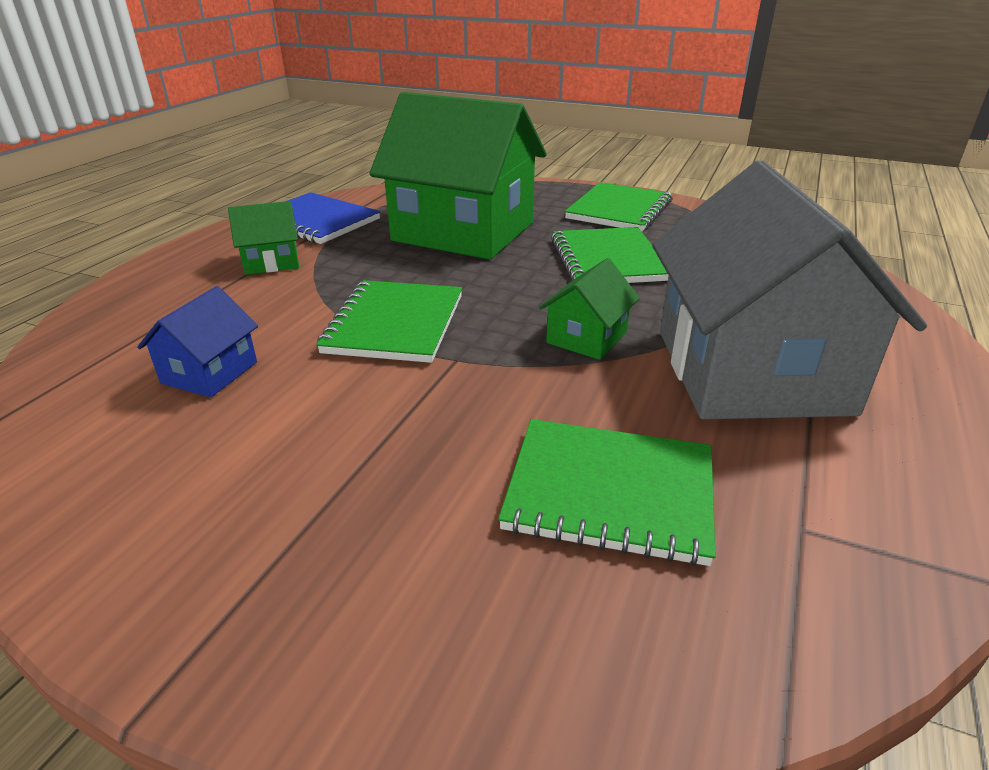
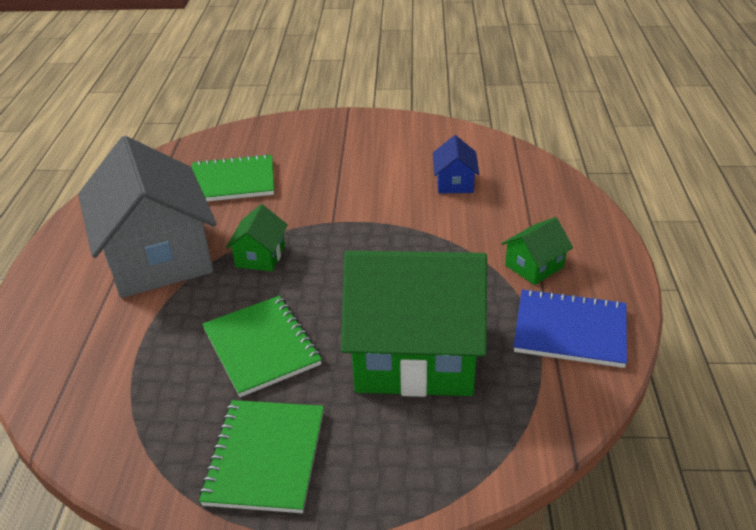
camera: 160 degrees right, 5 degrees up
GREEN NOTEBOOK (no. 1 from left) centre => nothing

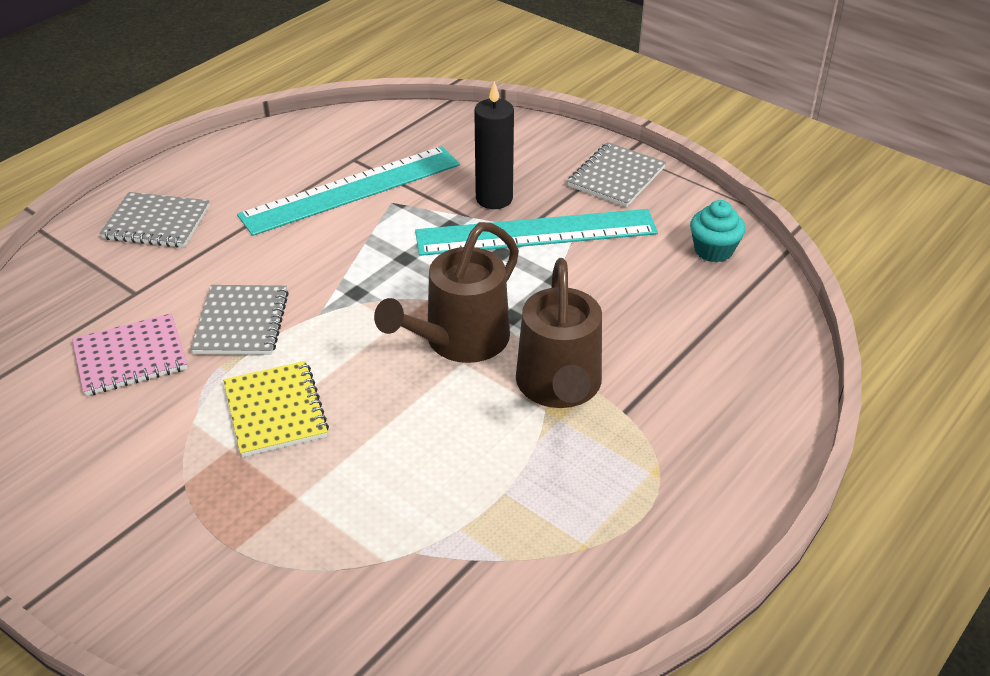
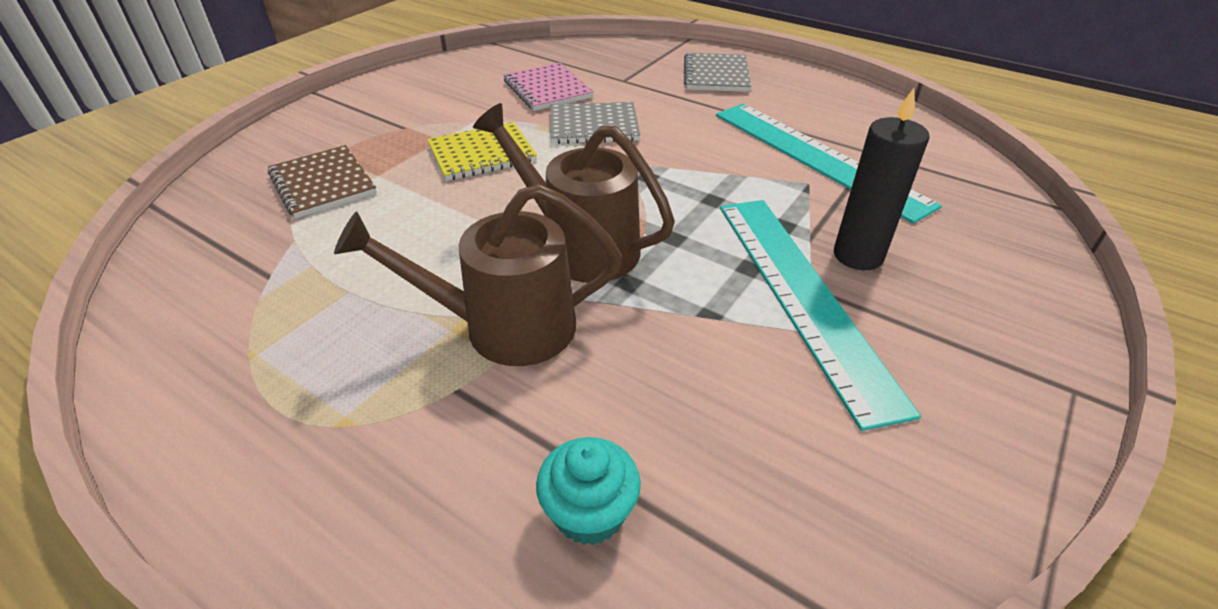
camera: 85 degrees right, 0 degrees up
GREY NOTEBOOK (no. 3 from left) top centre => nothing
TURQUOISE CUPCAKE middle right => TURQUOISE CUPCAKE bottom centre, relocated
nothing => BROWN NOTEBOOK top left

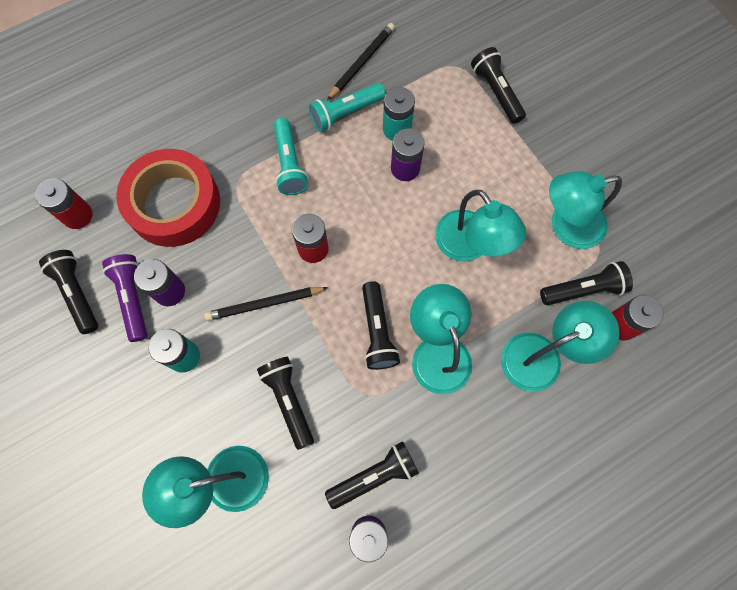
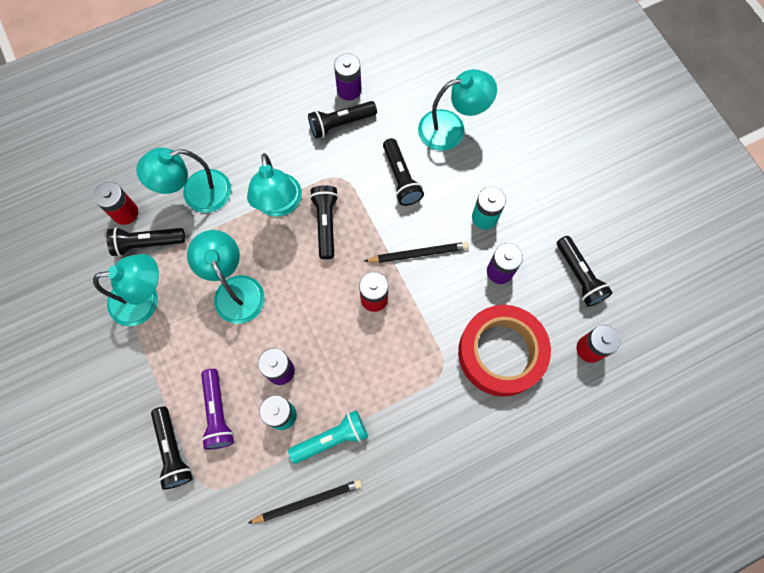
camera: 175 degrees left, 0 degrees up
PURPLE FLASHLIGHT middle left => PURPLE FLASHLIGHT bottom left, relocated
TURQUOISE FLASHLIGHT (no. 1 from left) top centre => nothing
BLACK PENCIL (no. 2 from left in the first image) top centre => BLACK PENCIL (no. 1 from left) bottom centre, 150 degrees counterclockwise

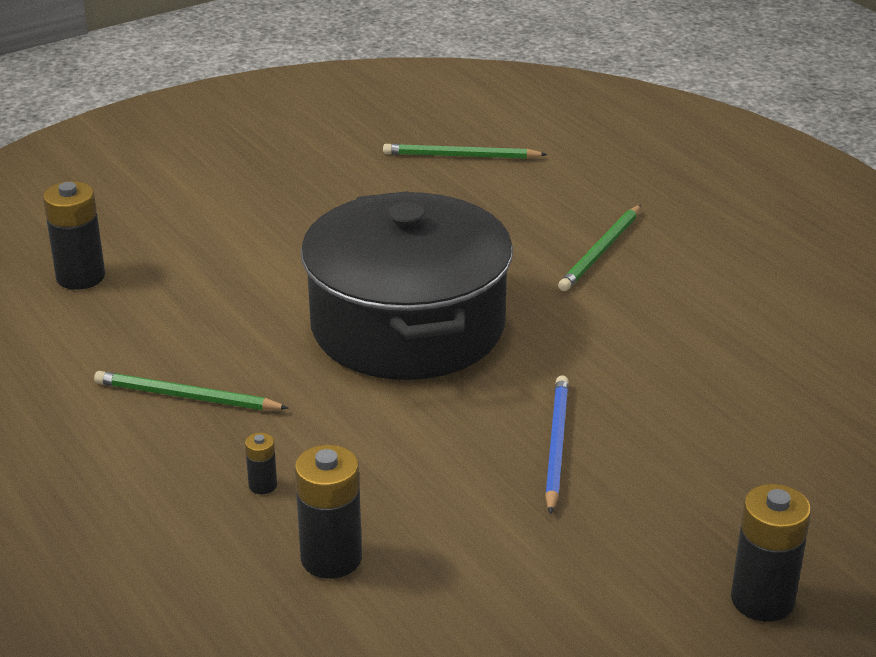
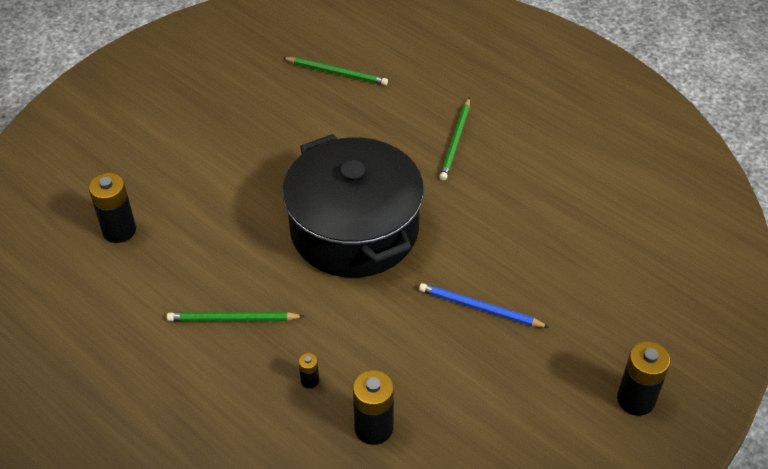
camera: 15 degrees left, 15 degrees up
GREEN PENCIL (no. 2 from left) top centre, 150 degrees counterclockwise
BLUE PENCIL bottom centre => BLUE PENCIL centre, 60 degrees counterclockwise

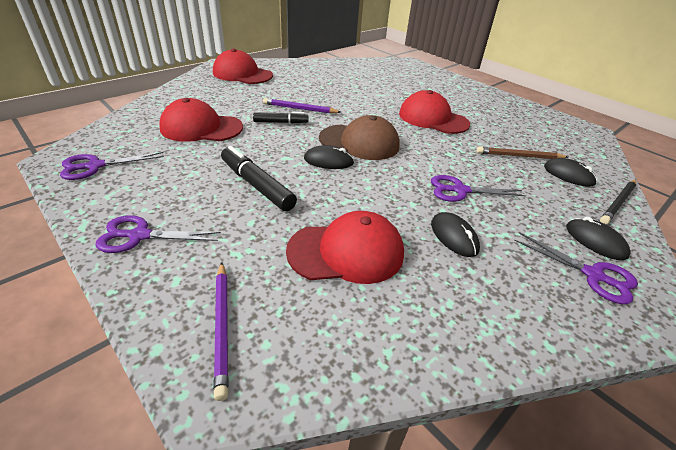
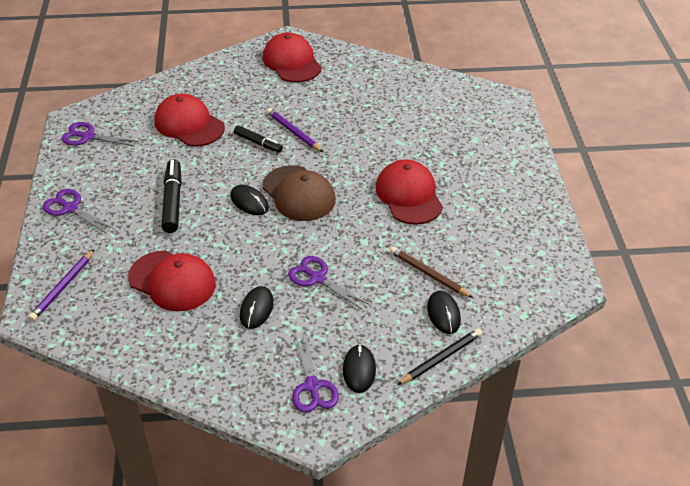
camera: 40 degrees right, 5 degrees up
BLACK PENCIL middle right => BLACK PENCIL bottom centre, 150 degrees clockwise

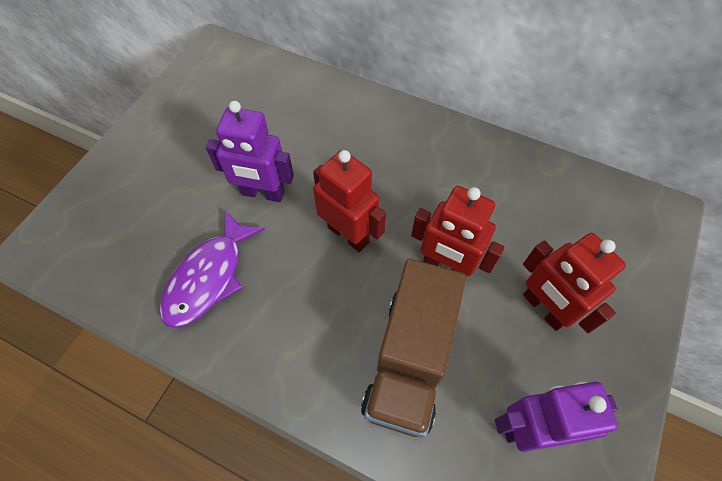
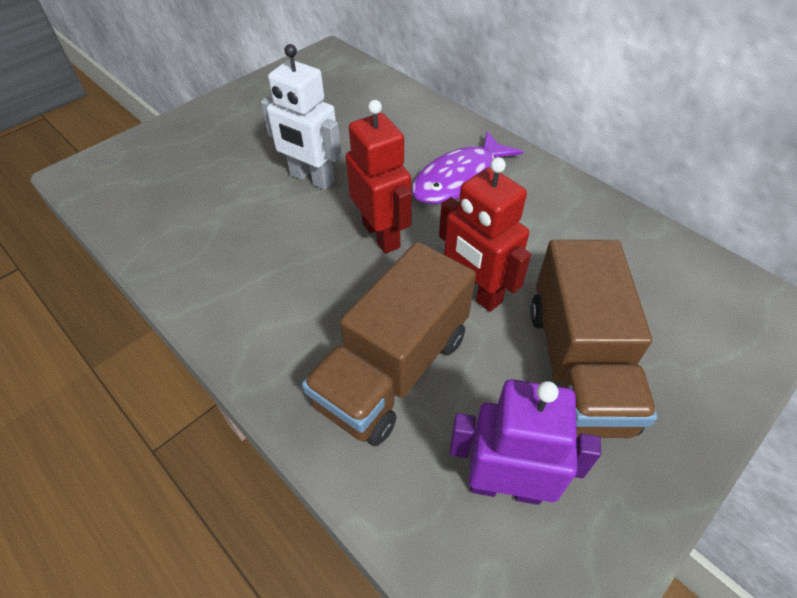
camera: 20 degrees right, 10 degrees down
PURPLE FISH middle left => PURPLE FISH top centre, relocated
PURPLE ROBOT (no. 1 from left) top centre => WHITE ROBOT top centre
RED ROBOT (no. 3 from left) middle right => BROWN TRUCK (no. 2 from left) middle right

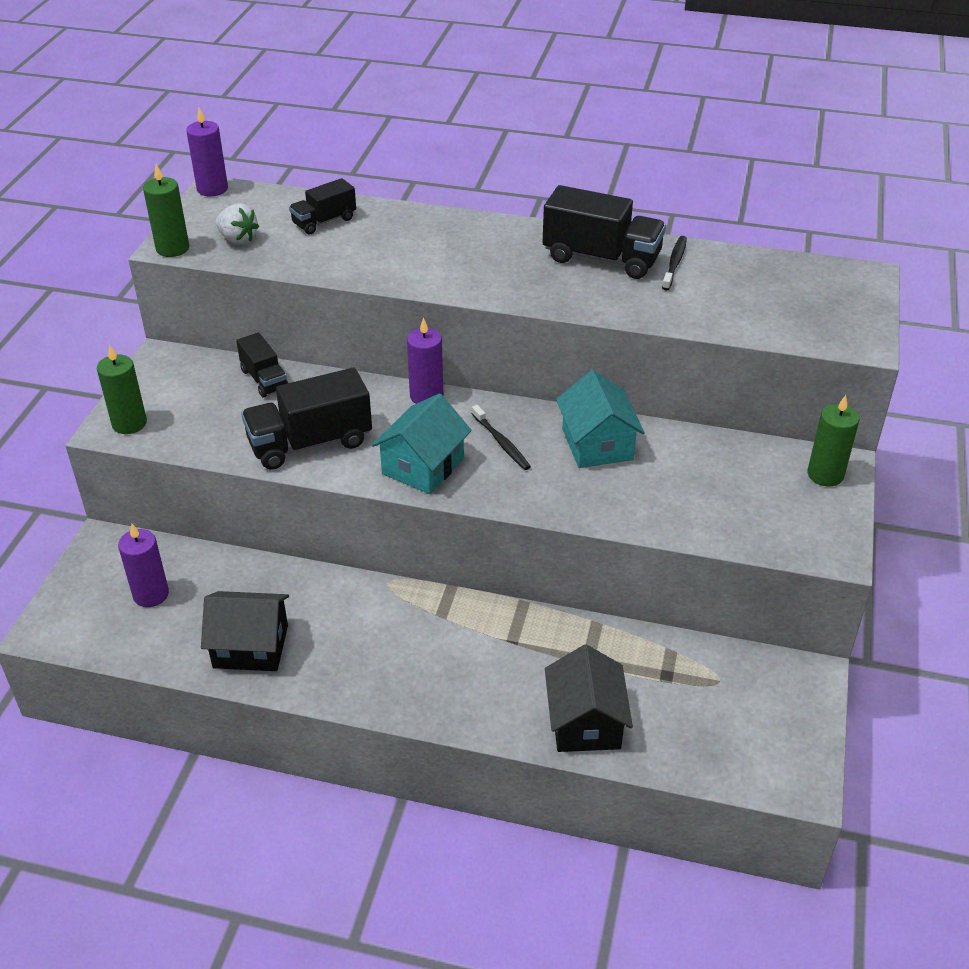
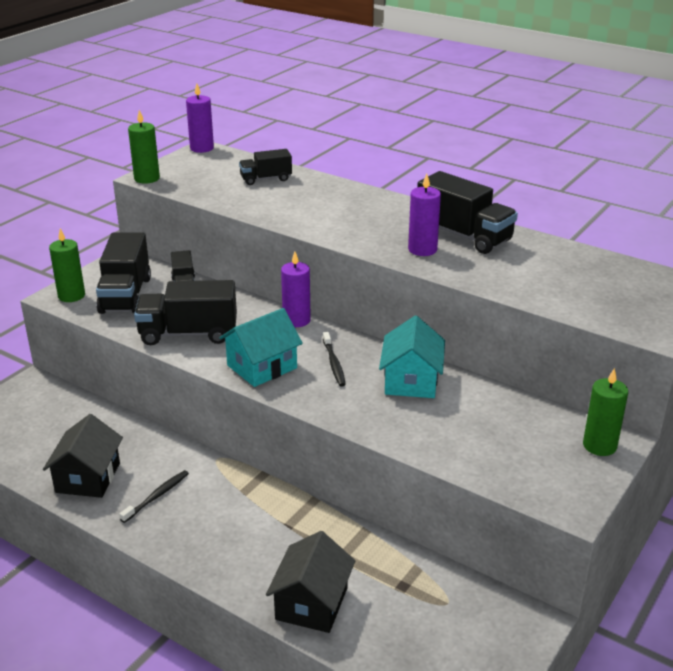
camera: 20 degrees right, 10 degrees down
PURPLE CANDLE (no. 1 from left in the first image) middle left => PURPLE CANDLE (no. 3 from left) top centre, relocated
BLACK HOUSE (no. 1 from left) middle left => BLACK HOUSE (no. 1 from left) bottom left, 75 degrees clockwise
WHITE STRAWBERRY top left => nothing
BLACK TOOTHBRUSH (no. 2 from left in the first image) top right => BLACK TOOTHBRUSH (no. 1 from left) bottom left, relocated
nothing => BLACK TRUCK (no. 1 from left) middle left

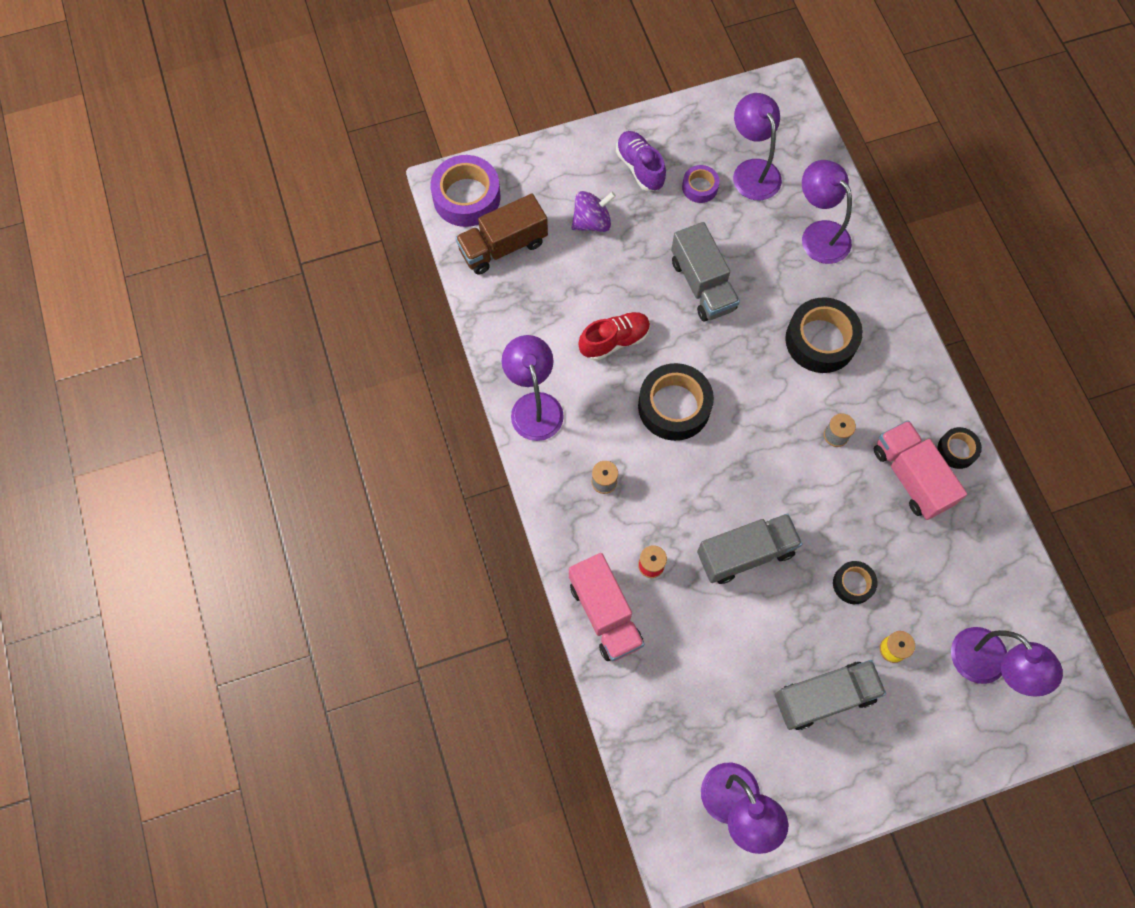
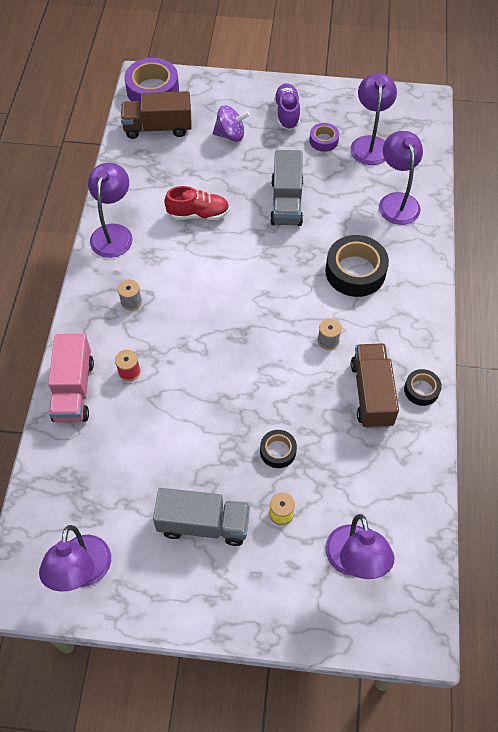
camera: 25 degrees right, 10 degrees down
BLACK TAPE (no. 1 from left) centre => nothing
GREY TRUCK (no. 2 from left) centre => nothing
PINK TRUCK (no. 2 from left) middle right => BROWN TRUCK (no. 2 from left) middle right

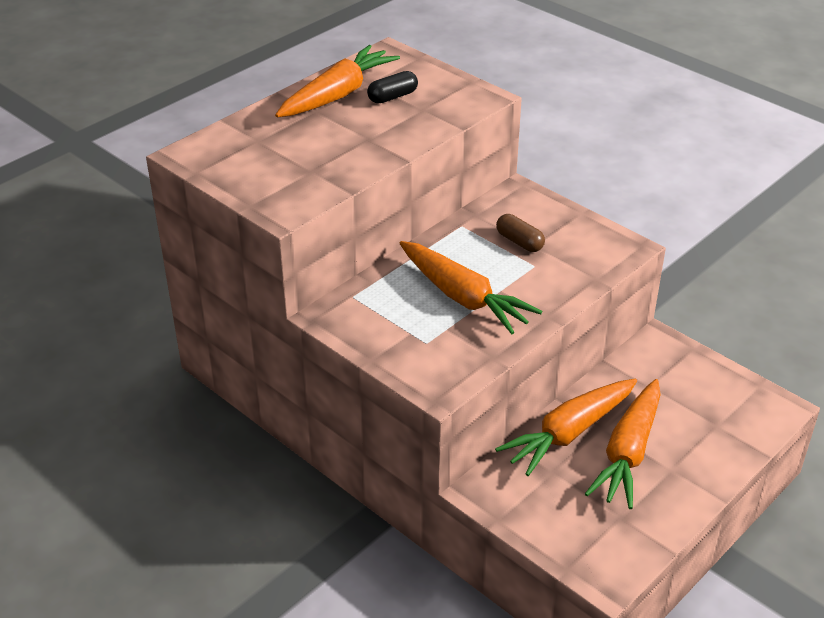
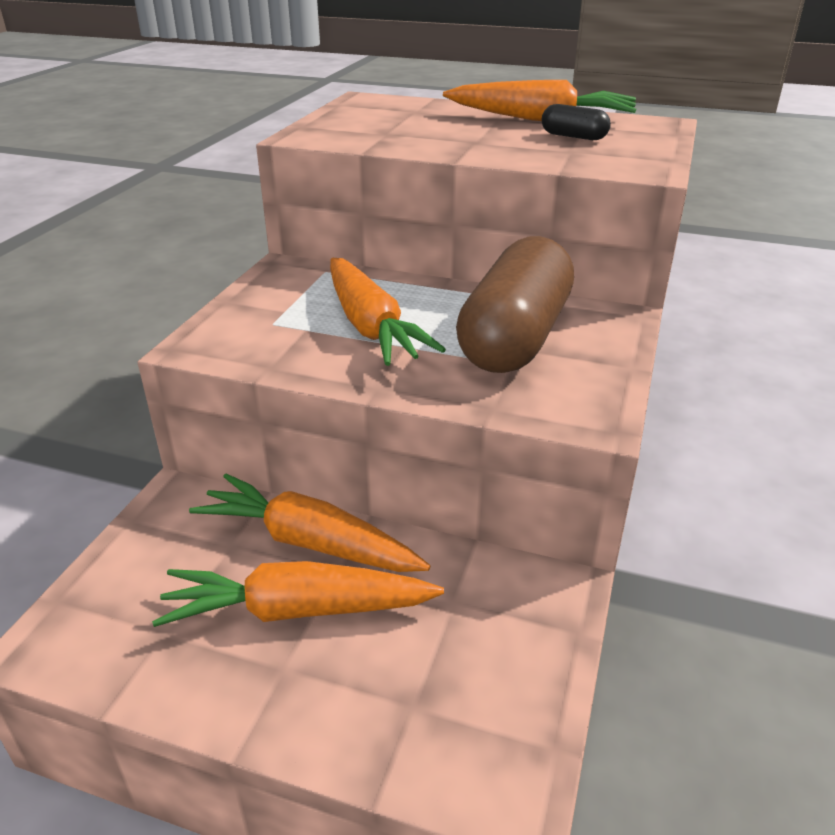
camera: 65 degrees right, 5 degrees down
ORANGE CARROT (no. 2 from left in the first image) centre => ORANGE CARROT (no. 3 from left) centre, 45 degrees counterclockwise
BROWN CAPSULE centre, x2.47

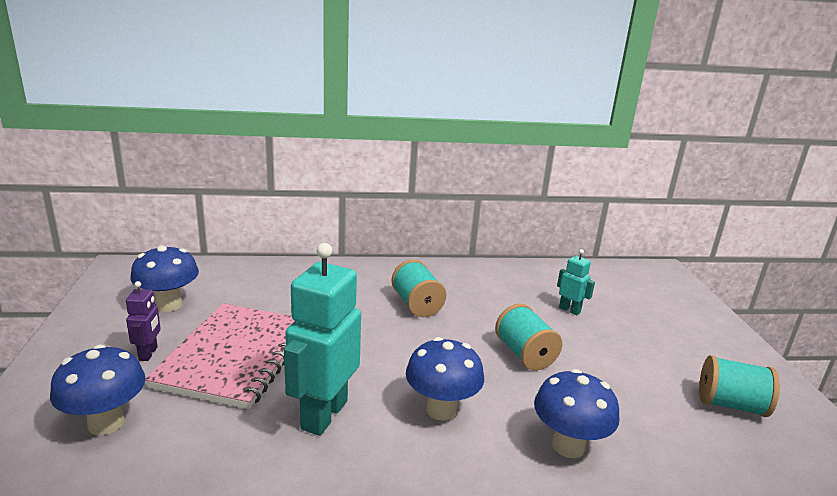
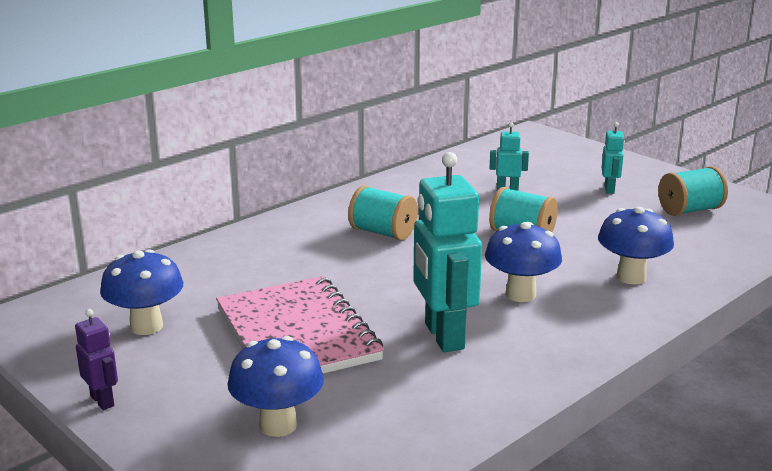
camera: 35 degrees left, 0 degrees up
PURPLE ROBOT middle left => PURPLE ROBOT bottom left, relocated
nothing => TURQUOISE ROBOT (no. 3 from left) middle right

